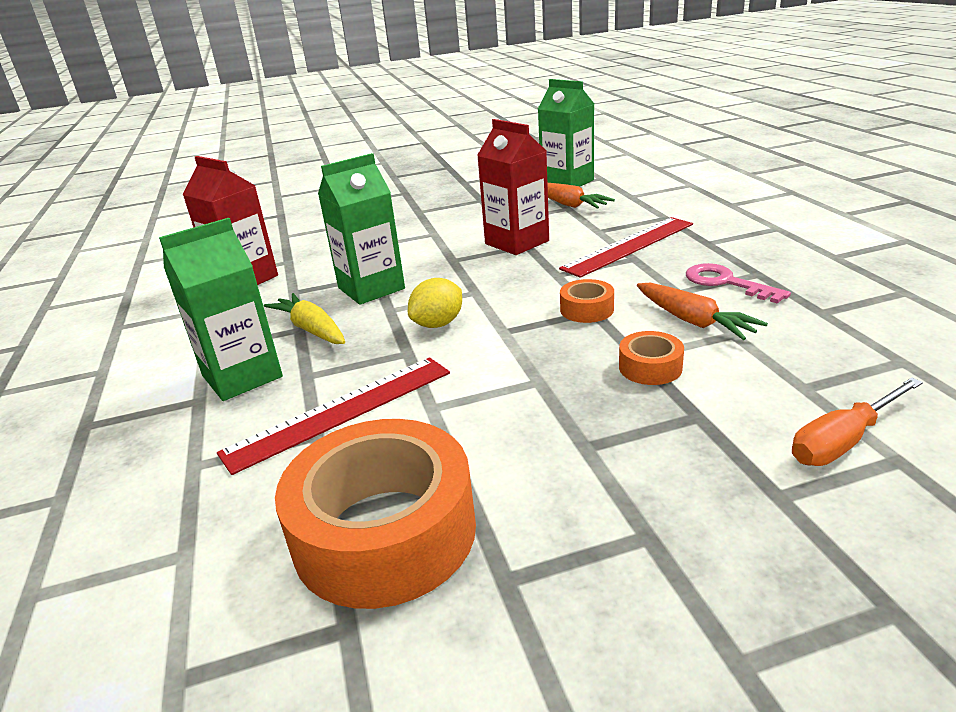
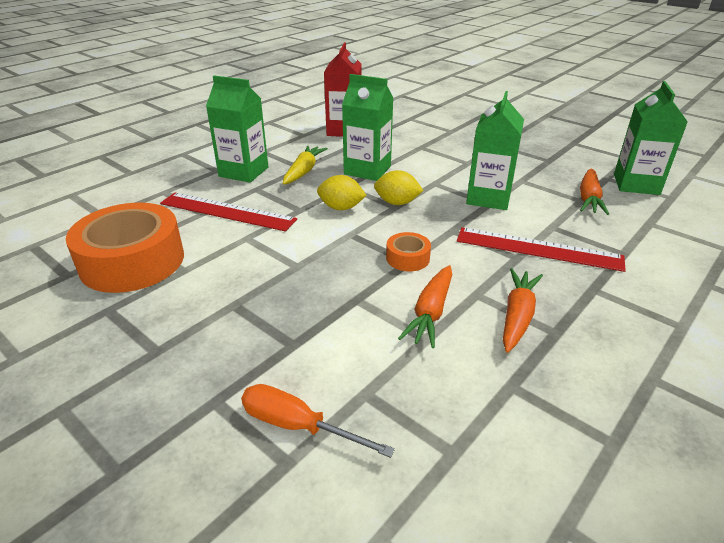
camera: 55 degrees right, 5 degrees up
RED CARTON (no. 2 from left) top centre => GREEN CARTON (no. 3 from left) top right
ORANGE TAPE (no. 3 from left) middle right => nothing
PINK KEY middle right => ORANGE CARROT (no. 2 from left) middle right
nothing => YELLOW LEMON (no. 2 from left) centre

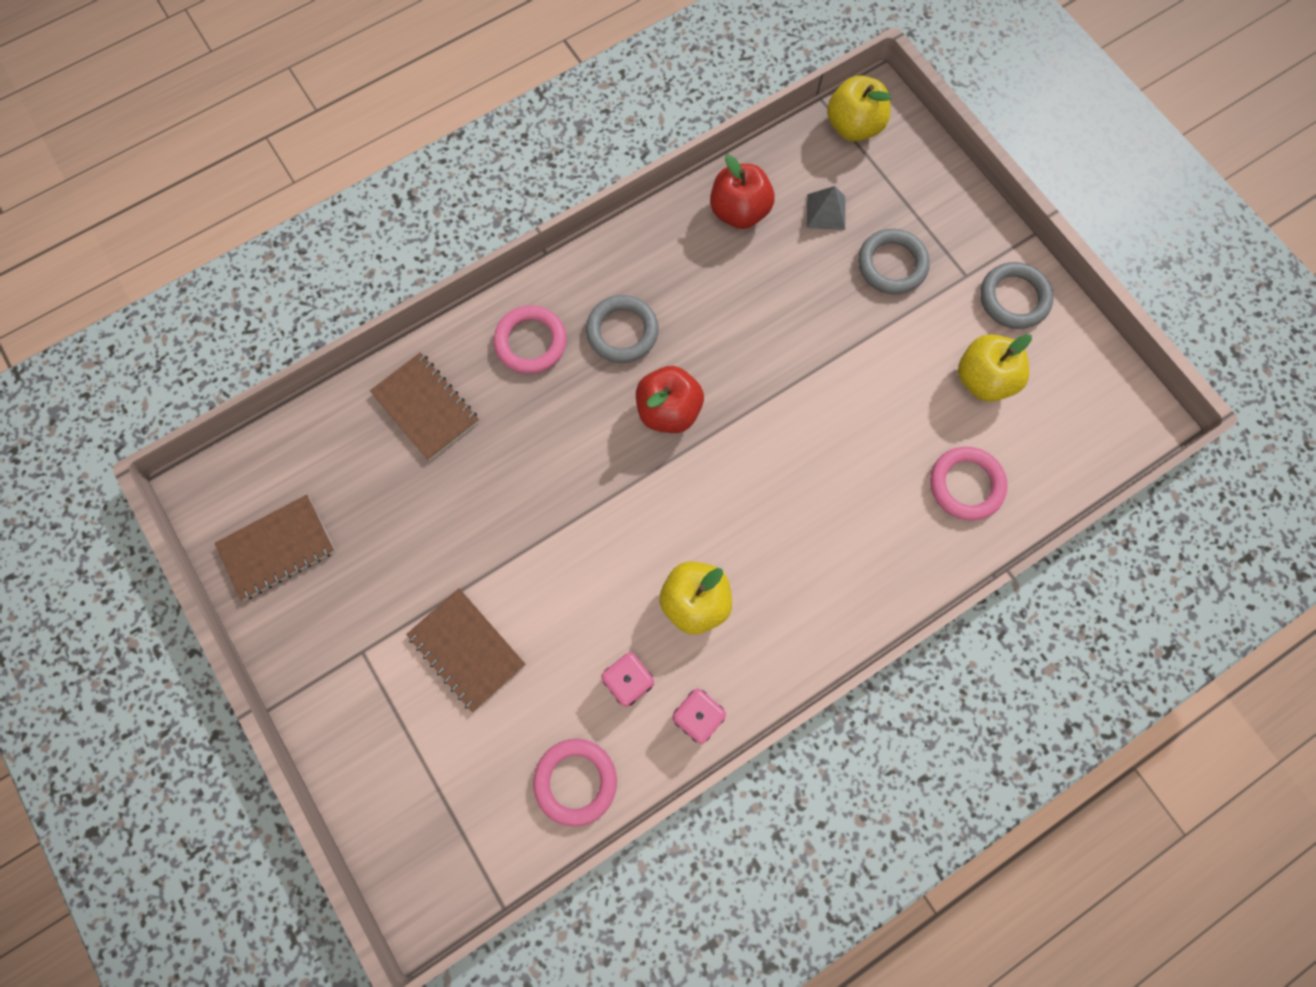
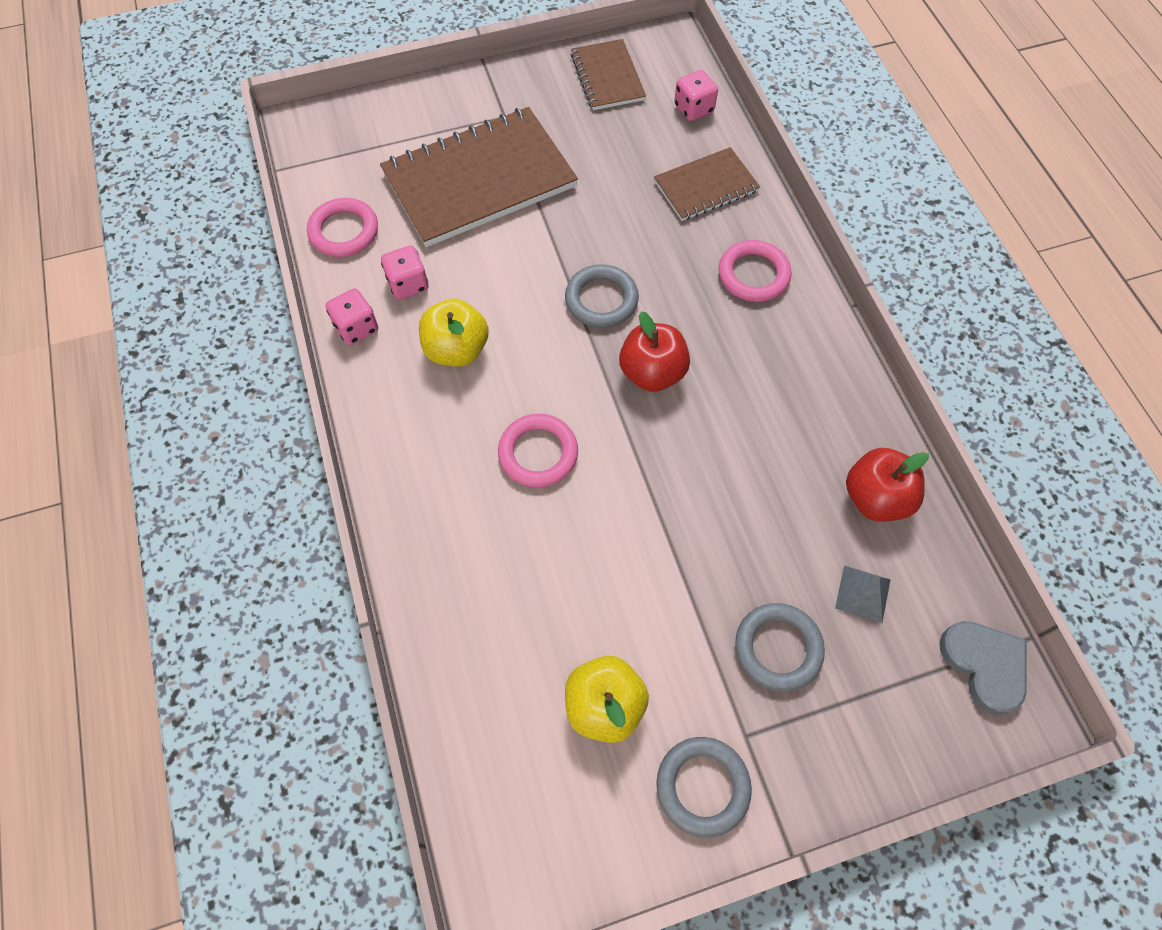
camera: 105 degrees right, 10 degrees down
BROWN NOTEBOOK (no. 3 from left in the first image) centre => BROWN NOTEBOOK (no. 1 from left) top centre, x1.87
GREY RING (no. 1 from left) centre => GREY RING (no. 1 from left) top centre, relocated
YELLOW APPLE (no. 2 from left) top centre => GREY HEART bottom right
PINK RING (no. 3 from left in the first image) middle right => PINK RING (no. 2 from left) centre, relocated
nothing => PINK DICE (no. 3 from left) top centre

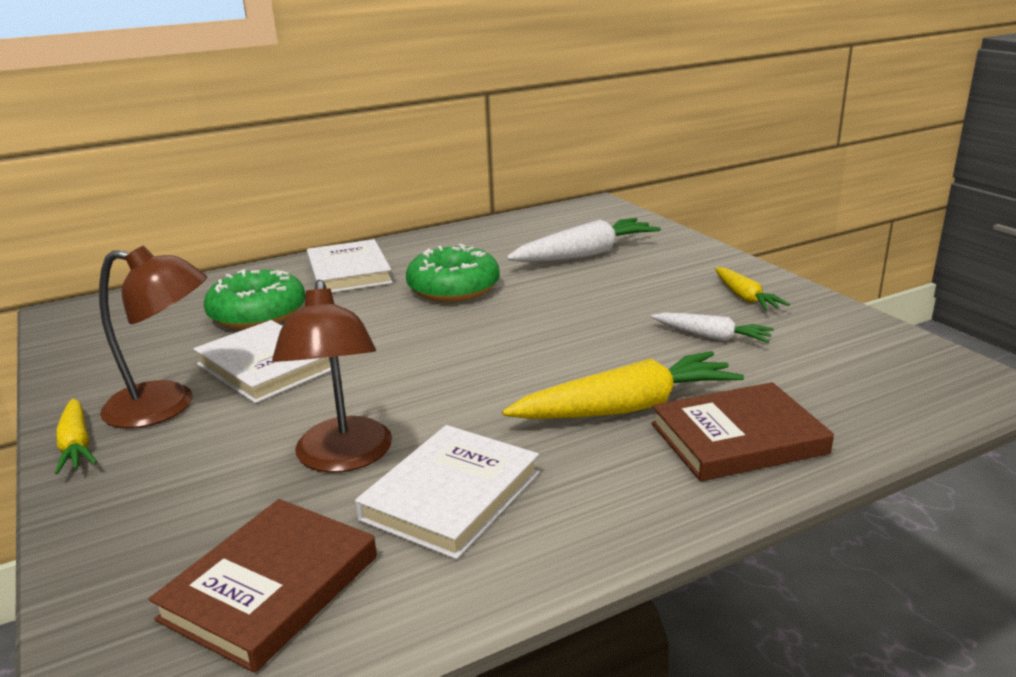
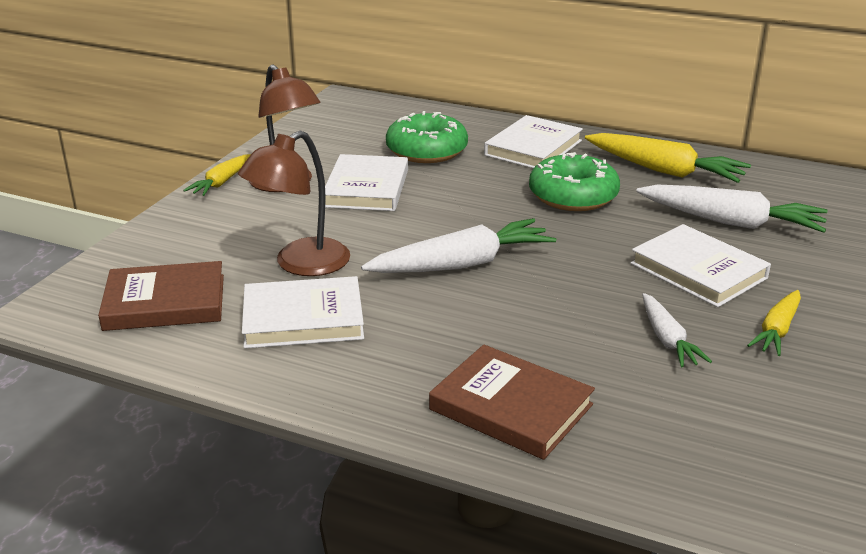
camera: 50 degrees right, 5 degrees up
YELLOW CARROT (no. 2 from left) centre => YELLOW CARROT (no. 2 from left) top right, relocated
nothing => WHITE CARROT (no. 1 from left) centre
nothing => WHITE BOOK (no. 4 from left) middle right

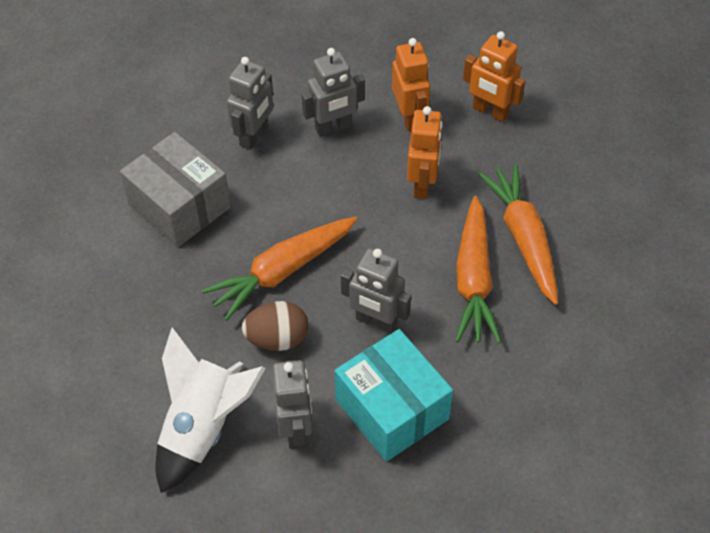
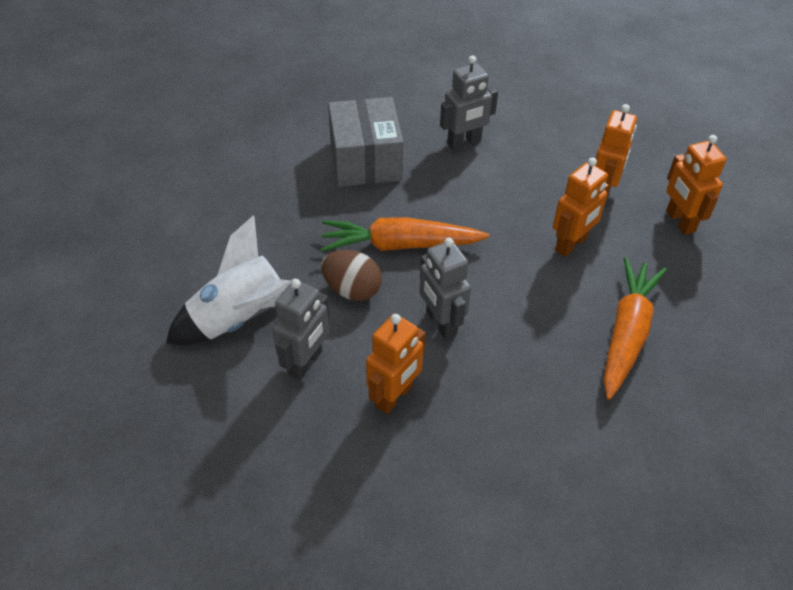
camera: 35 degrees right, 5 degrees down
GREY ROBOT (no. 3 from left) top centre => nothing
TURQUOISE BOX bottom centre => ORANGE ROBOT (no. 1 from left) centre
ORANGE CARROT (no. 2 from left) middle right => nothing

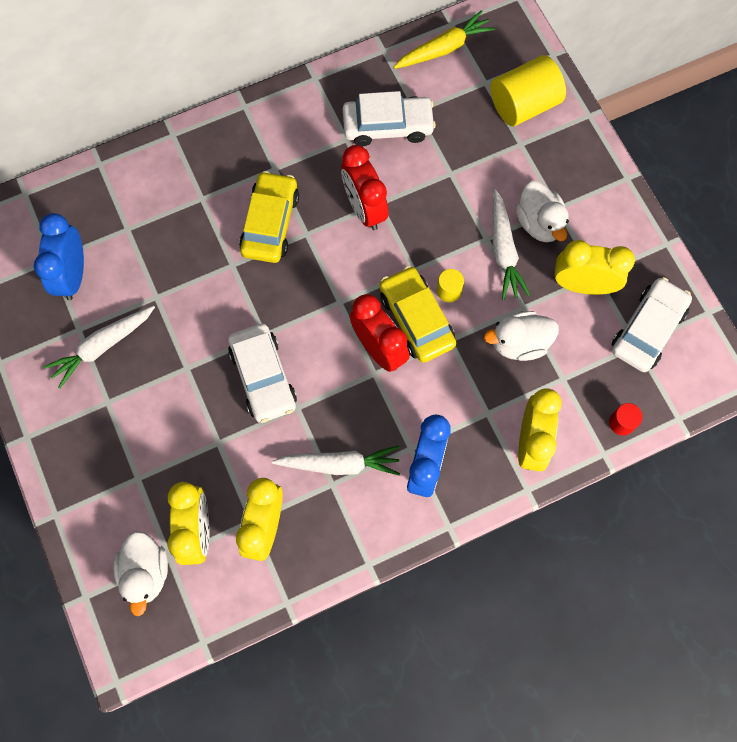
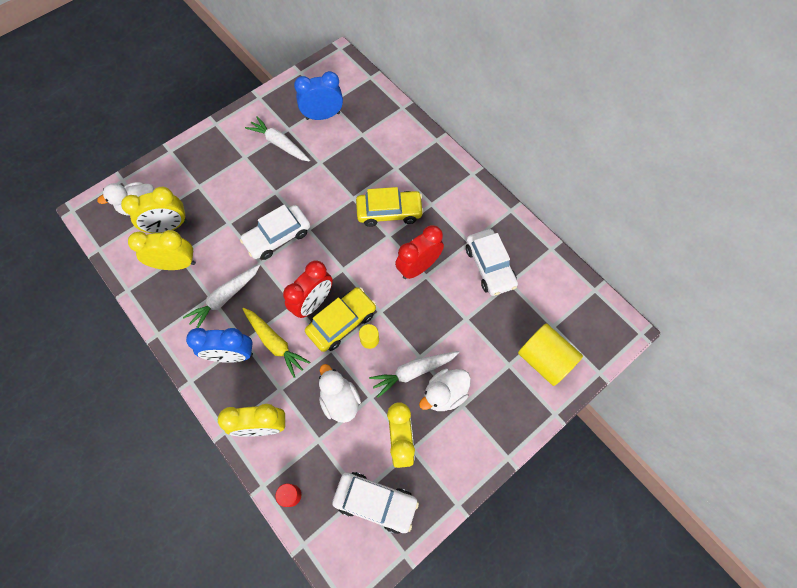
camera: 75 degrees right, 5 degrees down
WHITE CARROT (no. 2 from left in the first image) centre => WHITE CARROT (no. 1 from left) middle left, 60 degrees clockwise
YELLOW CARROT top centre => YELLOW CARROT centre, relocated

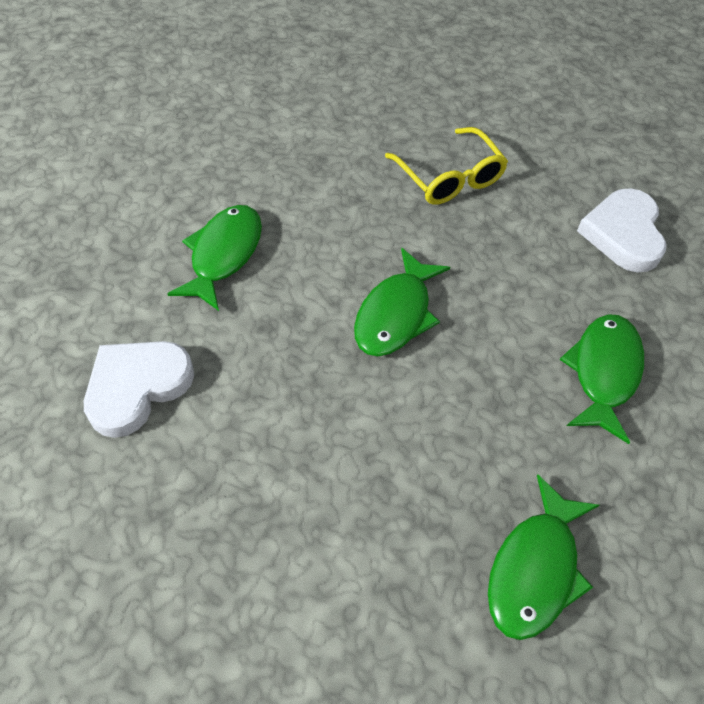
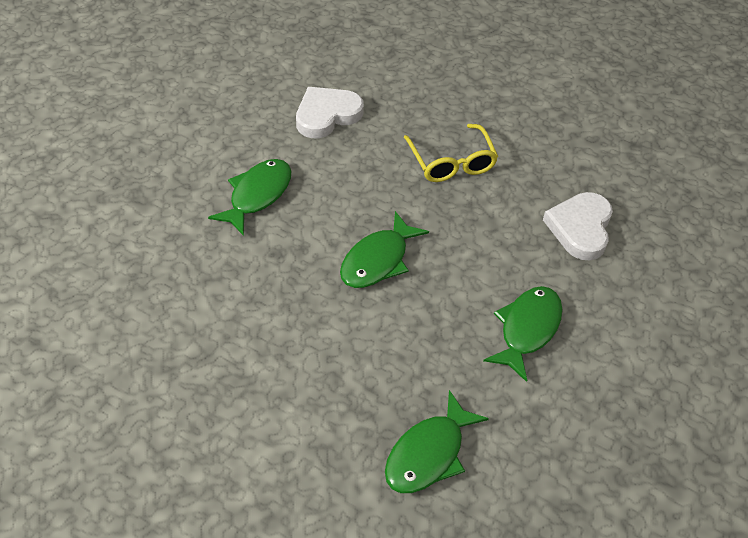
camera: 10 degrees right, 5 degrees down
WHITE HEART (no. 1 from left) middle left => WHITE HEART (no. 1 from left) top centre, relocated

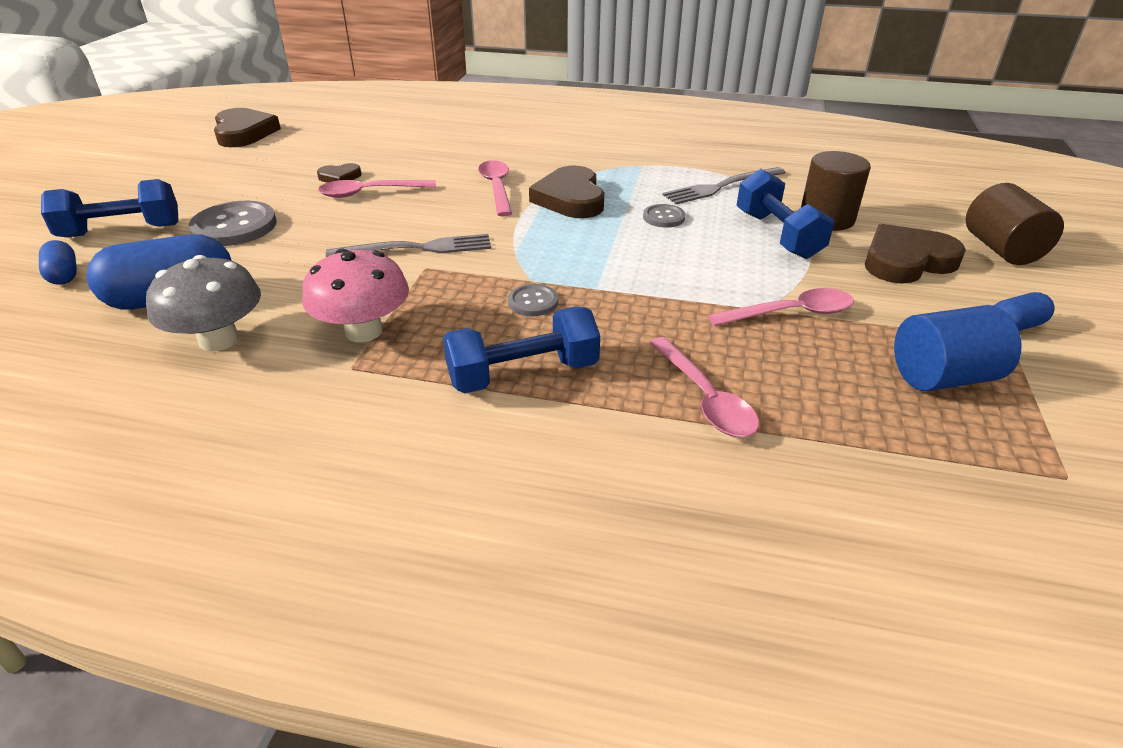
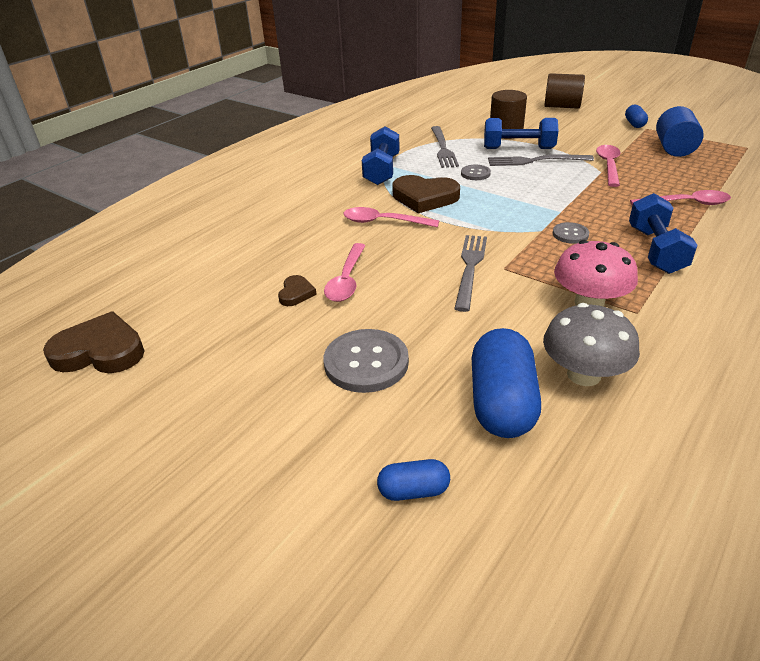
camera: 65 degrees left, 0 degrees up
BLUE DUMBBELL (no. 1 from left) top left => BLUE DUMBBELL (no. 1 from left) top centre, relocated
BROWN HEART (no. 4 from left) middle right => nothing
nothing => GREY FORK (no. 3 from left) top right

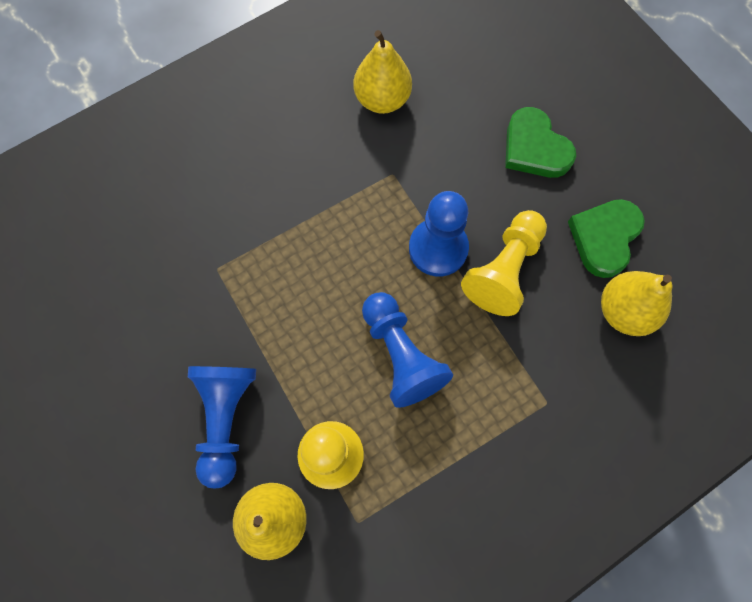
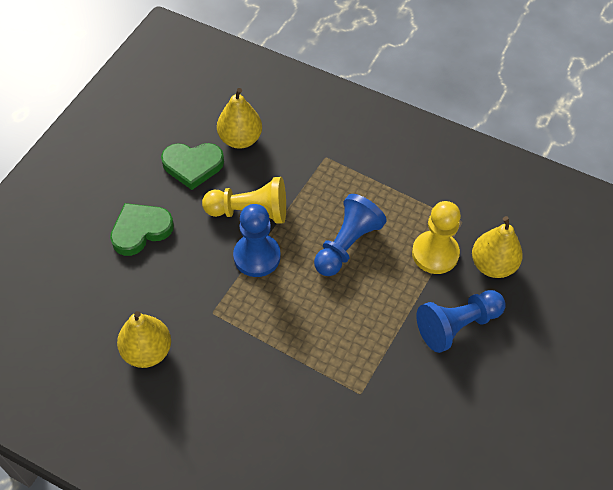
camera: 120 degrees left, 15 degrees down
GREEN HEART (no. 1 from left) top right => GREEN HEART (no. 1 from left) middle left, 150 degrees counterclockwise

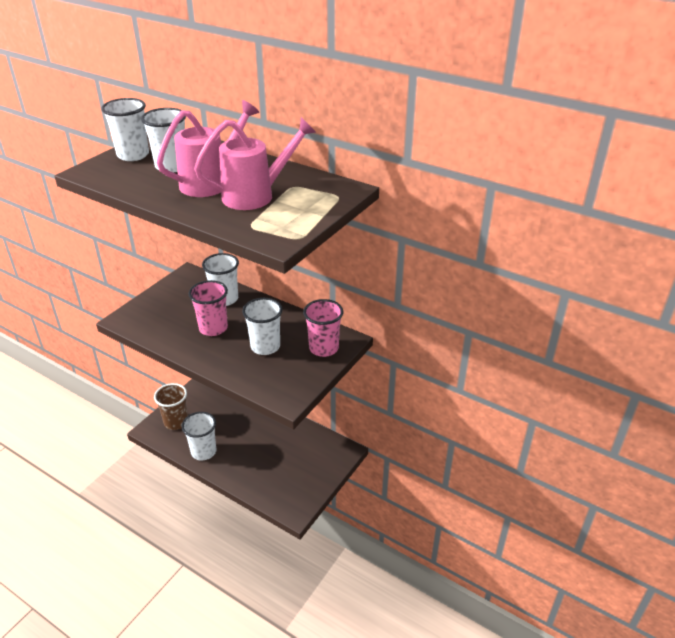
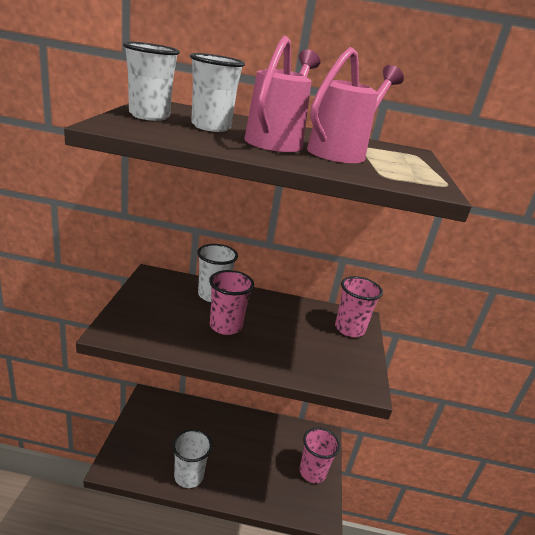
camera: 30 degrees left, 10 degrees down
BROWN CUP middle left => nothing
WHITE CUP (no. 5 from left) centre => nothing
nothing => PINK CUP (no. 2 from left) bottom centre

